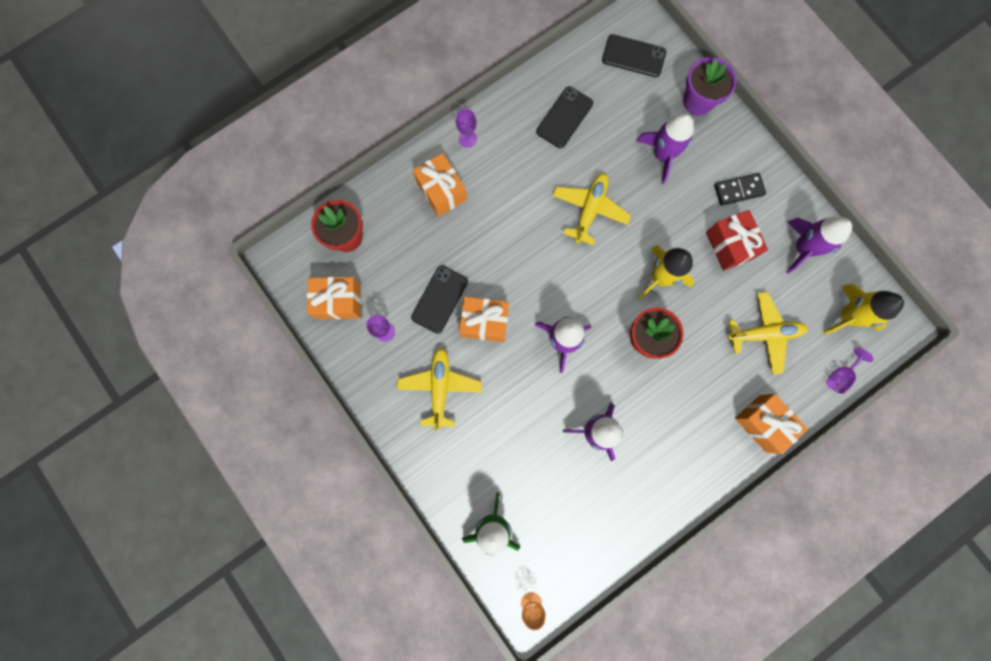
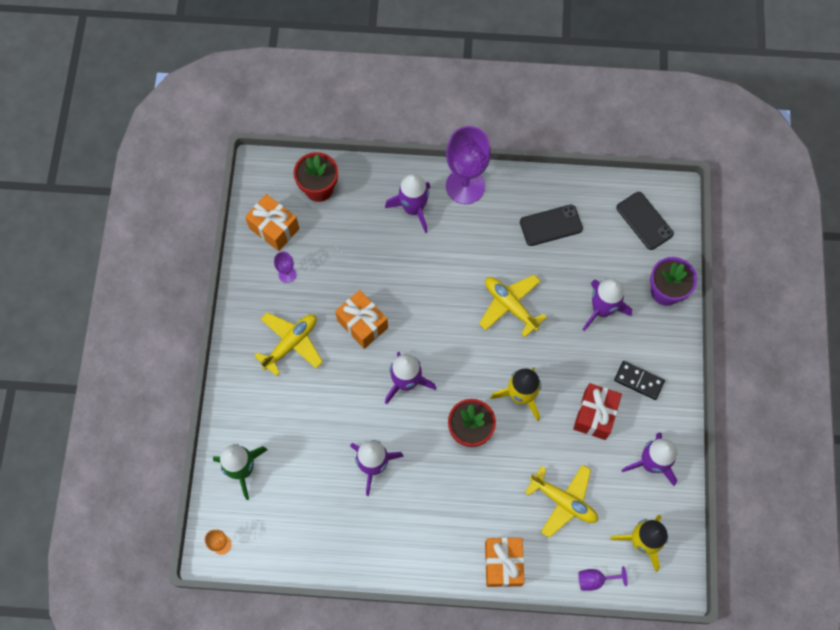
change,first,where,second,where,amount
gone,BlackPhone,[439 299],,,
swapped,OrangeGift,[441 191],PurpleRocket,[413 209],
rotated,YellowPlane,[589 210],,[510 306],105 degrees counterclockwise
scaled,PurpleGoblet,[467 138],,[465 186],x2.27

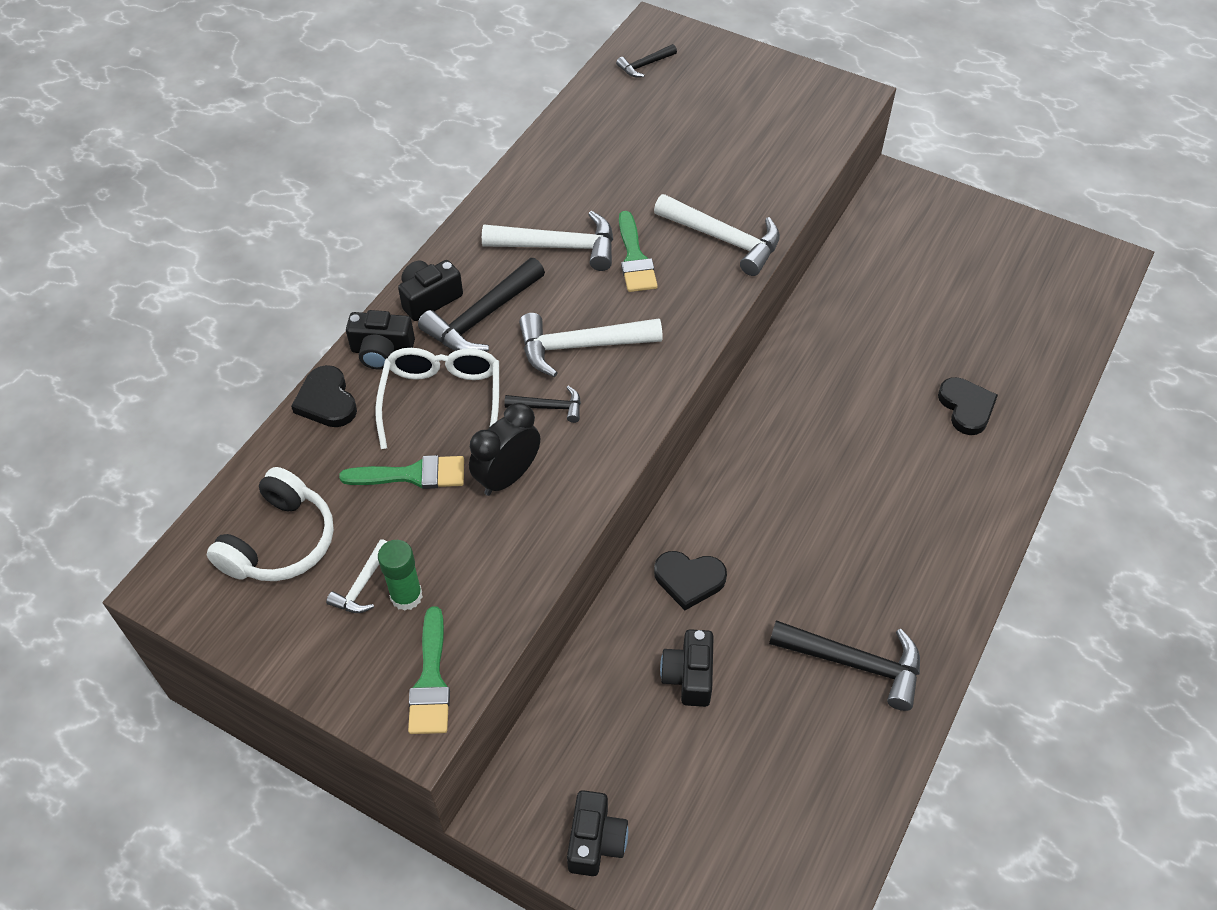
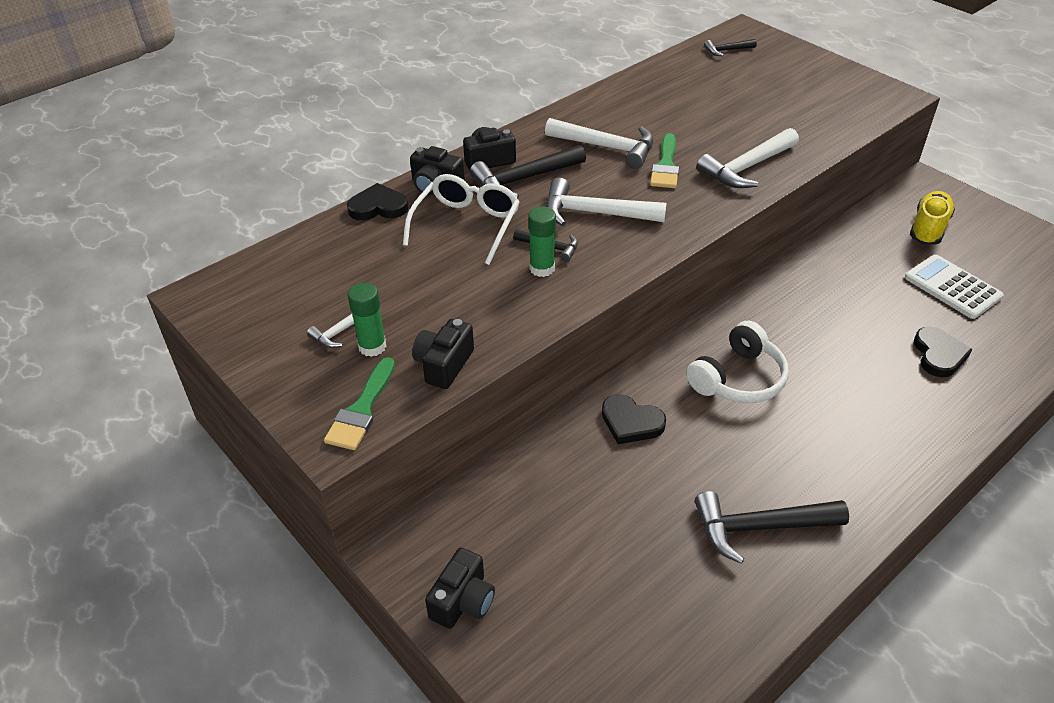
change,first,where,second,where,amount
gone,GreenBrush,[413 475],,,
gone,BlackClock,[507 477],,,
new,,,GreenGlueStick,[542 268],
new,,,WhiteCalculator,[952 287],
new,,,YellowShoe,[928 228],
shifted,WhiteHeadphones,[280 542],,[738 378],
shifted,BlackCamera,[689 676],,[444 365],
rotated,BlackHeart,[327 401],,[378 207],90 degrees clockwise
rotated,WhiteHammer,[724 239],,[747 167],90 degrees clockwise
rotated,BlackHammer,[855 663],,[760 527],135 degrees clockwise

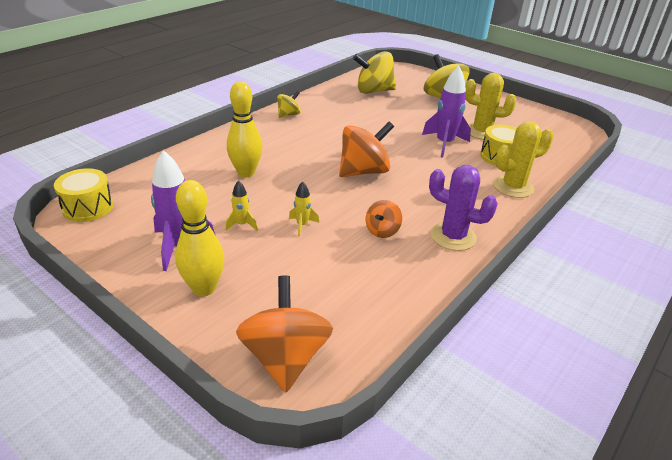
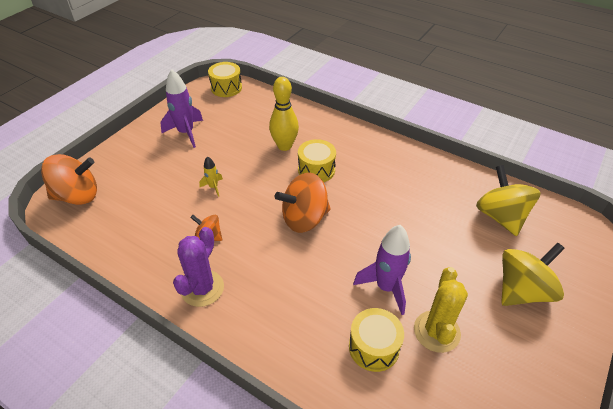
change,first,where,second,where,amount
gone,YellowBowlingPin,[204 288],,,
gone,YellowRocket,[242 225],,,
gone,YellowSpinningTop,[288 115],,,
gone,YellowCactus,[513 187],,,
new,,,YellowDrum,[316 170],
rotated,OrangeSpinningTop,[364 171],,[304 218],105 degrees clockwise

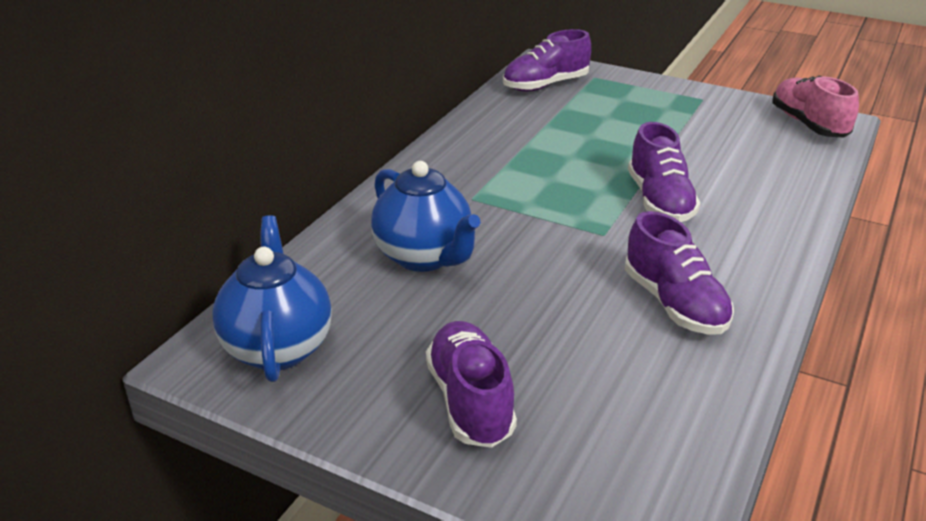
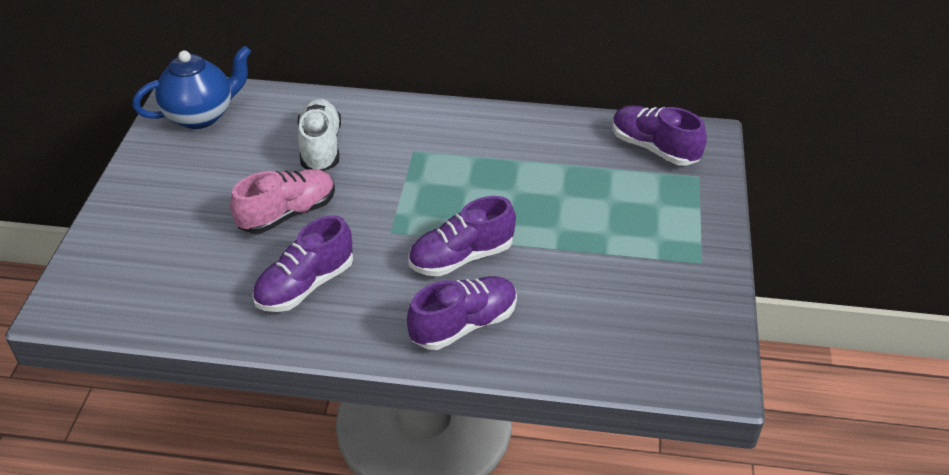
change,first,where,second,where,amount
shifted,PurpleShoe,[470 401],,[464 325],
shifted,PinkShoe,[808 124],,[287 214],
swapped,BlueTeapot,[424 257],WhiteShoe,[321 148],

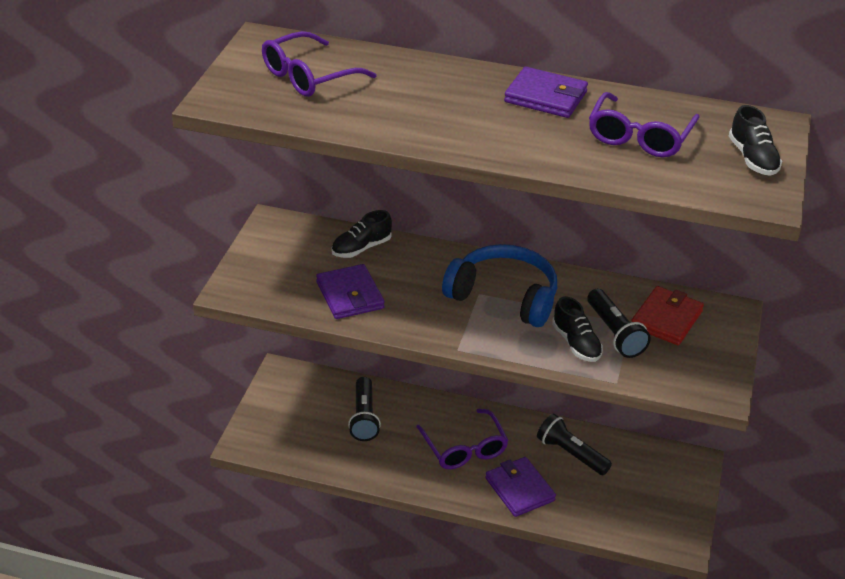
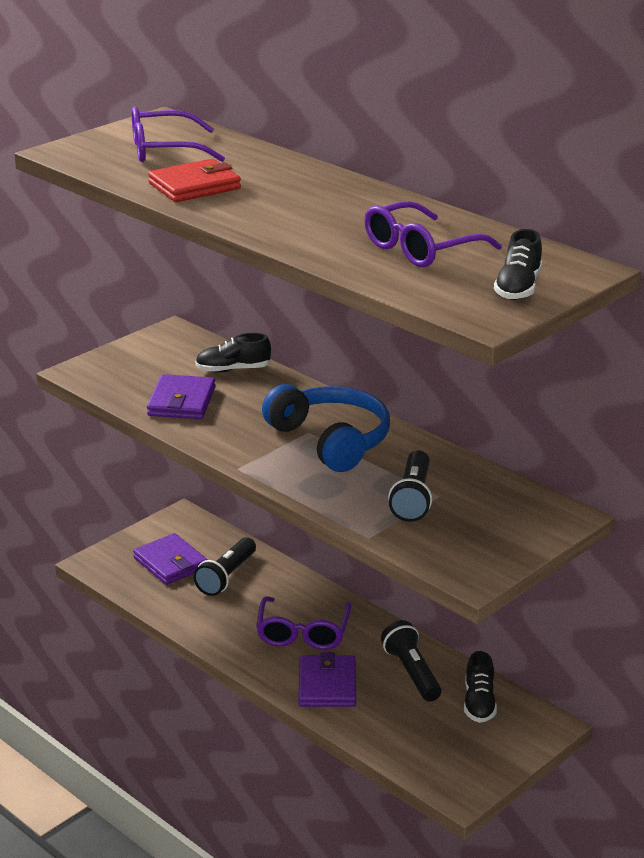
change,first,where,second,where,amount
shifted,PurpleWallet,[545 97],,[171 563],
shifted,BlackShoe,[576 343],,[479 703],
shifted,RedWallet,[666 319],,[194 186],

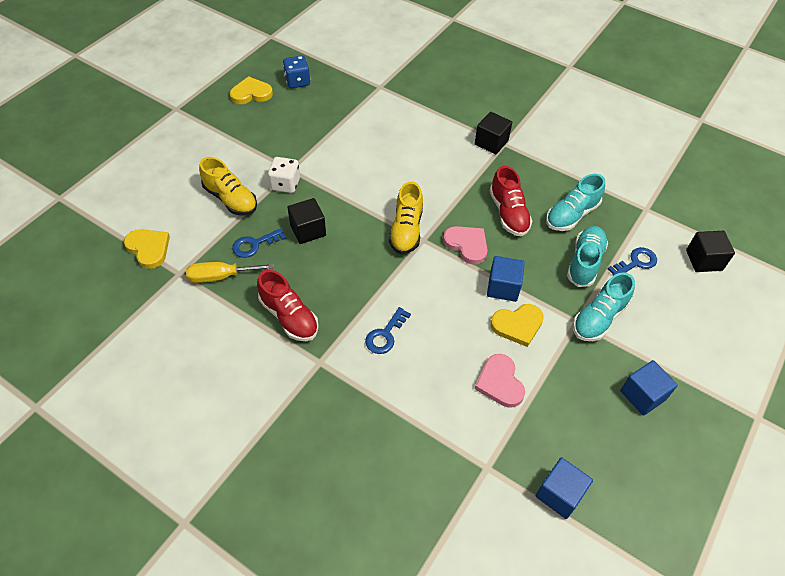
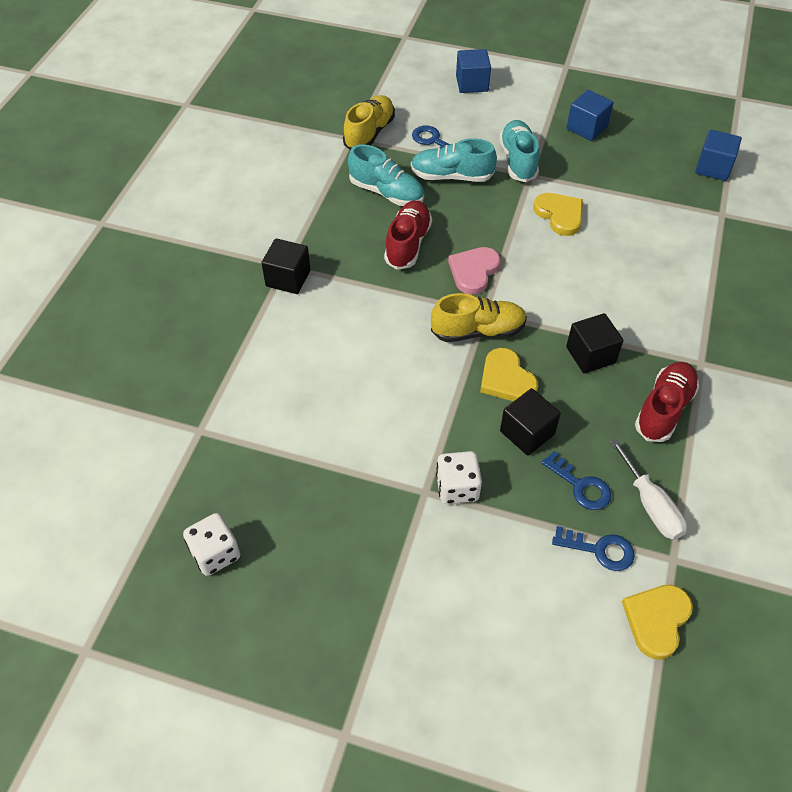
change,first,where,second,where,amount
gone,PinkHeart,[500 382],,,
shifted,YellowShoe,[231 199],,[369 133],
shifted,YellowHeart,[251 93],,[506 379],
shifted,BlueKey,[385 335],,[599 550],
shifted,BlueCube,[503 287],,[472 84],
shifted,BlackCube,[704 260],,[590 355],
repainted,YellowScrewdriver,[220 276],WhiteScrewdriver,[651 505],
repainted,BlueDice,[297 81],WhiteDice,[215 553],
rotated,RedShoe,[508 213],,[408 244],45 degrees counterclockwise
rotated,TurquoiseShoe,[598 318],,[518 160],120 degrees counterclockwise

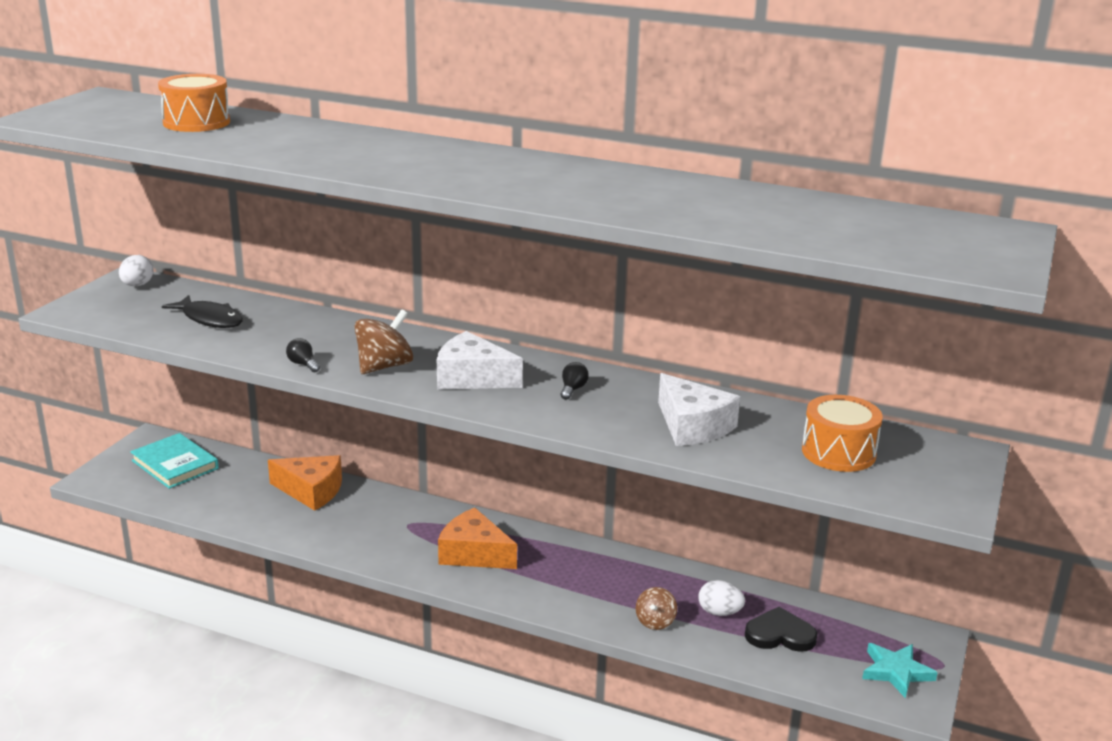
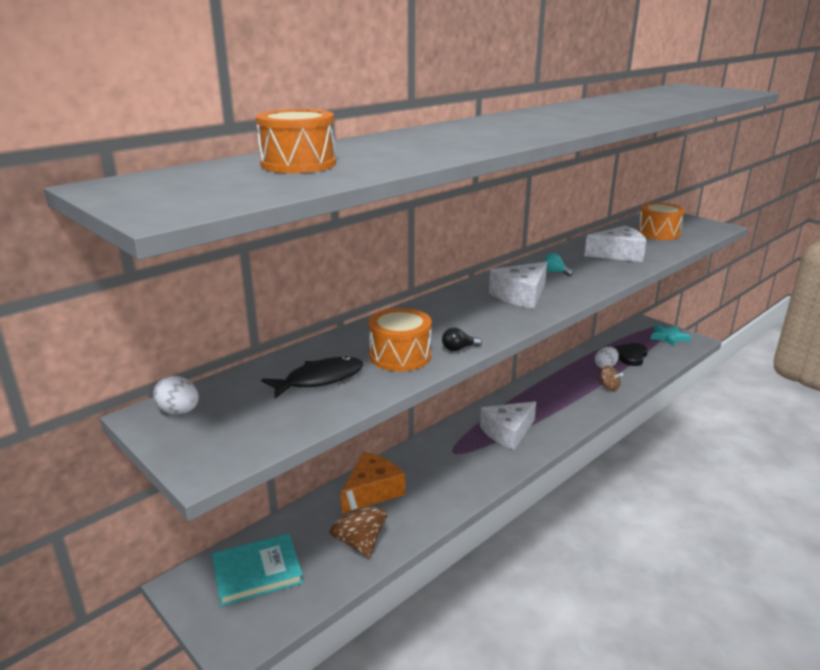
change,first,where,second,where,amount
new,,,OrangeDrum,[400 356],
shifted,BrownSpinningTop,[384 366],,[359 542],
repainted,OrangeCheese,[474 553],WhiteCheese,[508 432],
repainted,BlackLightBulb,[573 389],TurquoiseLightBulb,[555 272],

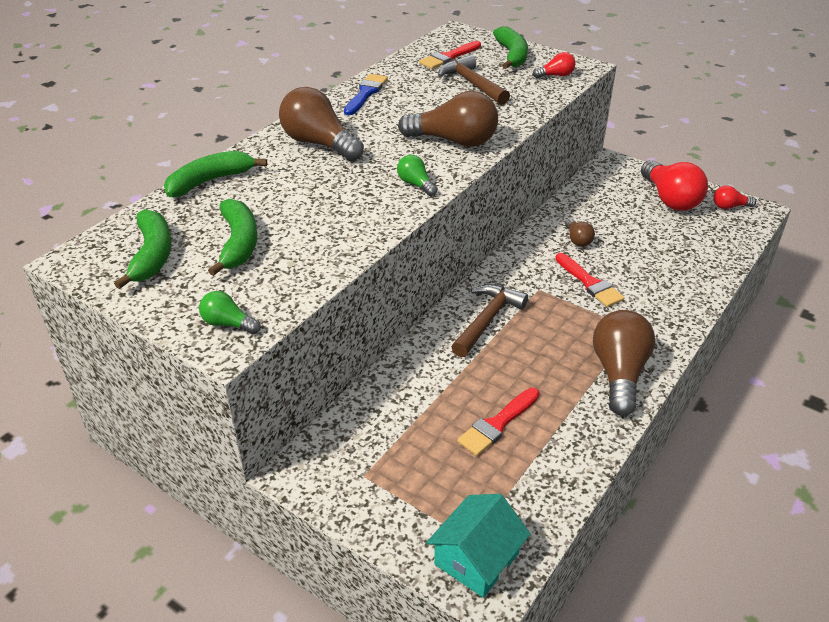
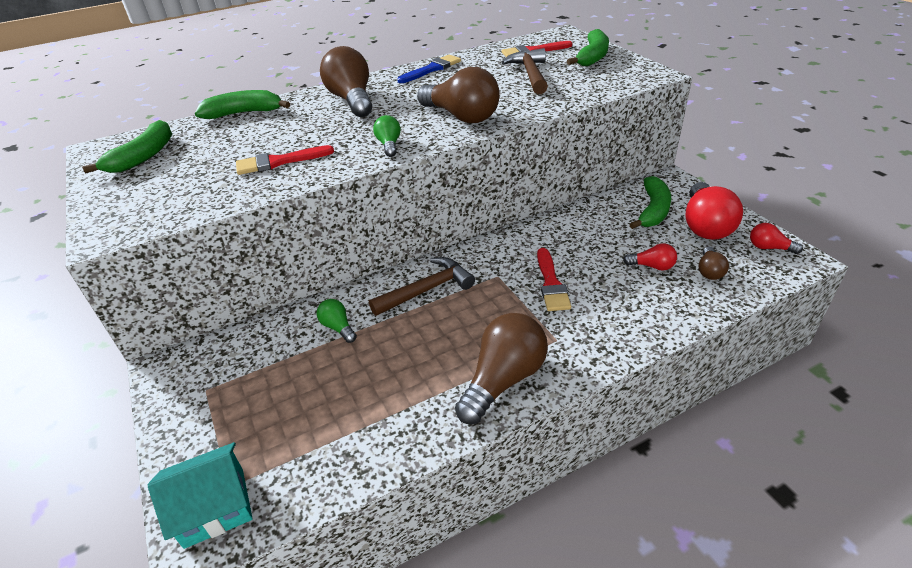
change,first,where,second,where,amount
shifted,GreenLightBulb,[228 324],,[338 327],
shifted,GreenBanana,[238 243],,[653 210],
shifted,RedBrush,[497 424],,[279 162],
shifted,RedLightBulb,[556 75],,[652 266],
shifted,BrownLightBulb,[577 240],,[709 271],

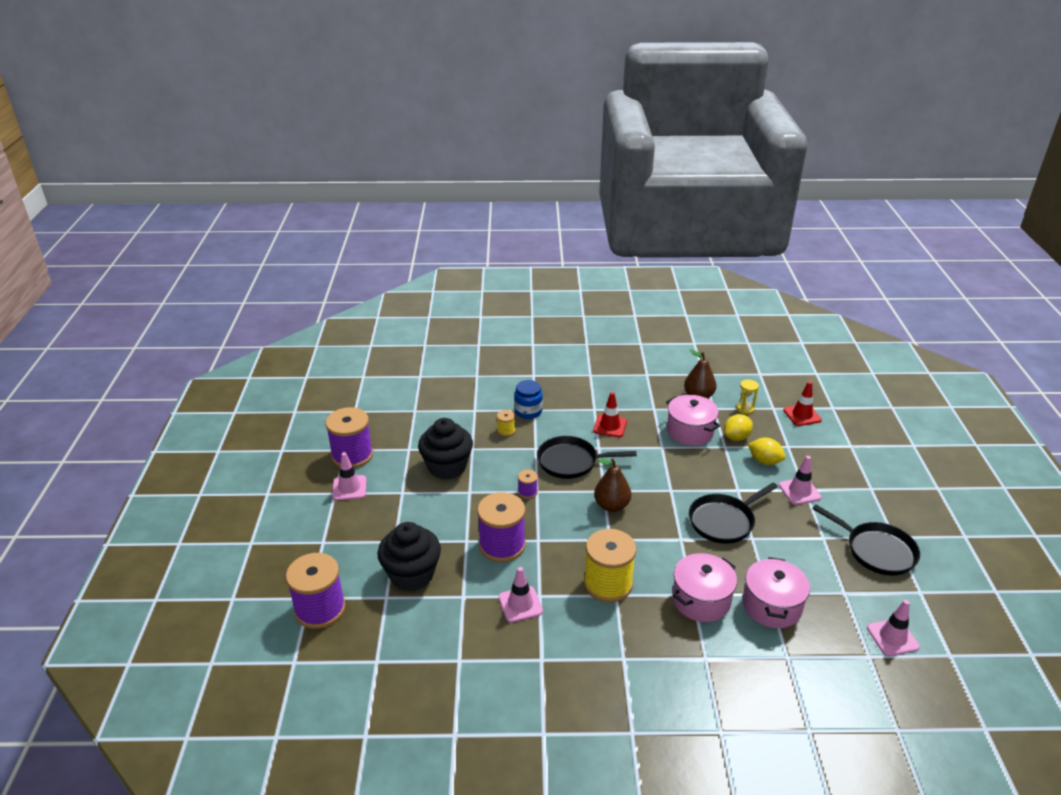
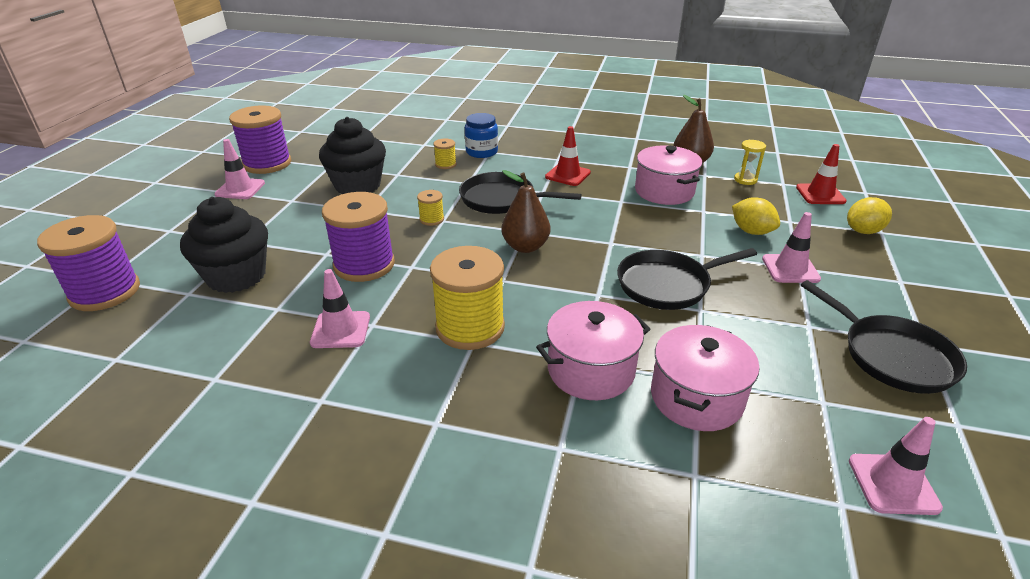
change,first,where,second,where,amount
shifted,YellowLemon,[736 437],,[863 231],
repainted,PurpleSpool,[527 492],YellowSpool,[431 219],

